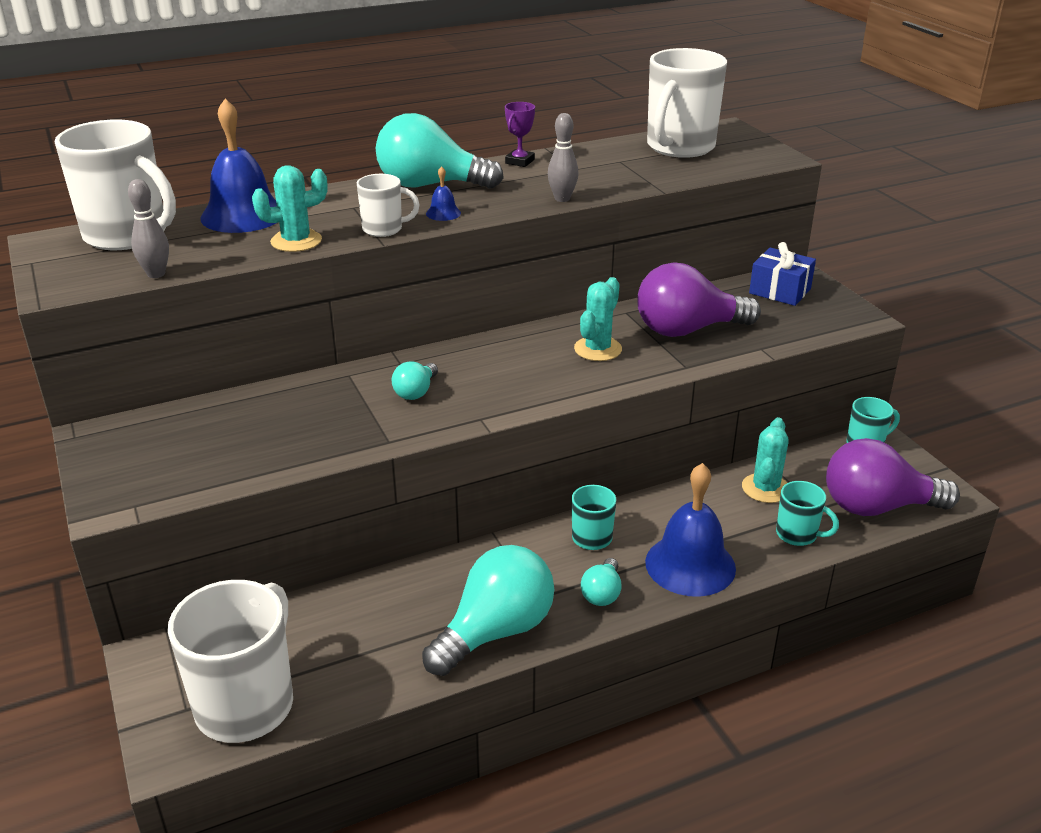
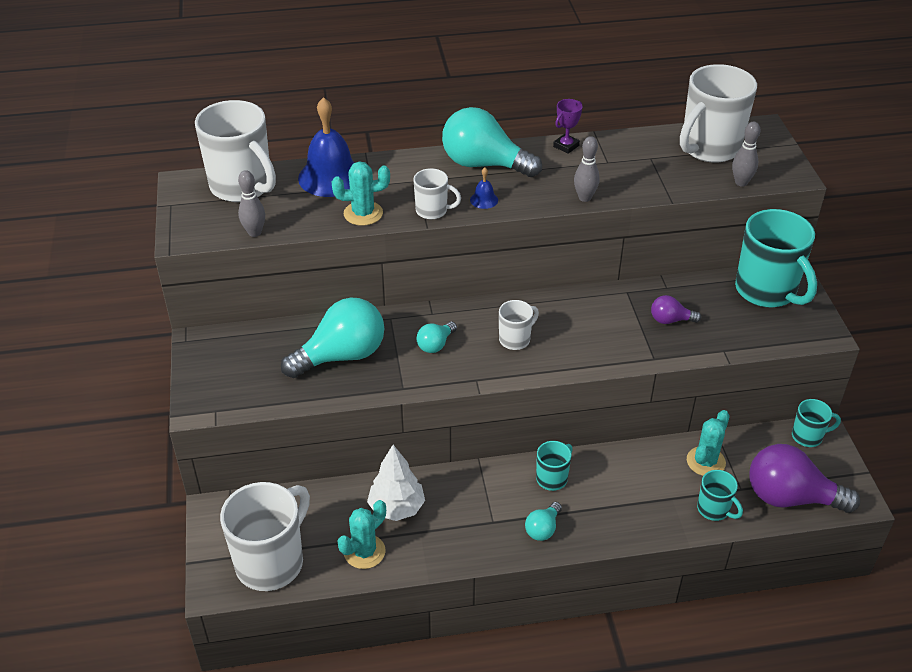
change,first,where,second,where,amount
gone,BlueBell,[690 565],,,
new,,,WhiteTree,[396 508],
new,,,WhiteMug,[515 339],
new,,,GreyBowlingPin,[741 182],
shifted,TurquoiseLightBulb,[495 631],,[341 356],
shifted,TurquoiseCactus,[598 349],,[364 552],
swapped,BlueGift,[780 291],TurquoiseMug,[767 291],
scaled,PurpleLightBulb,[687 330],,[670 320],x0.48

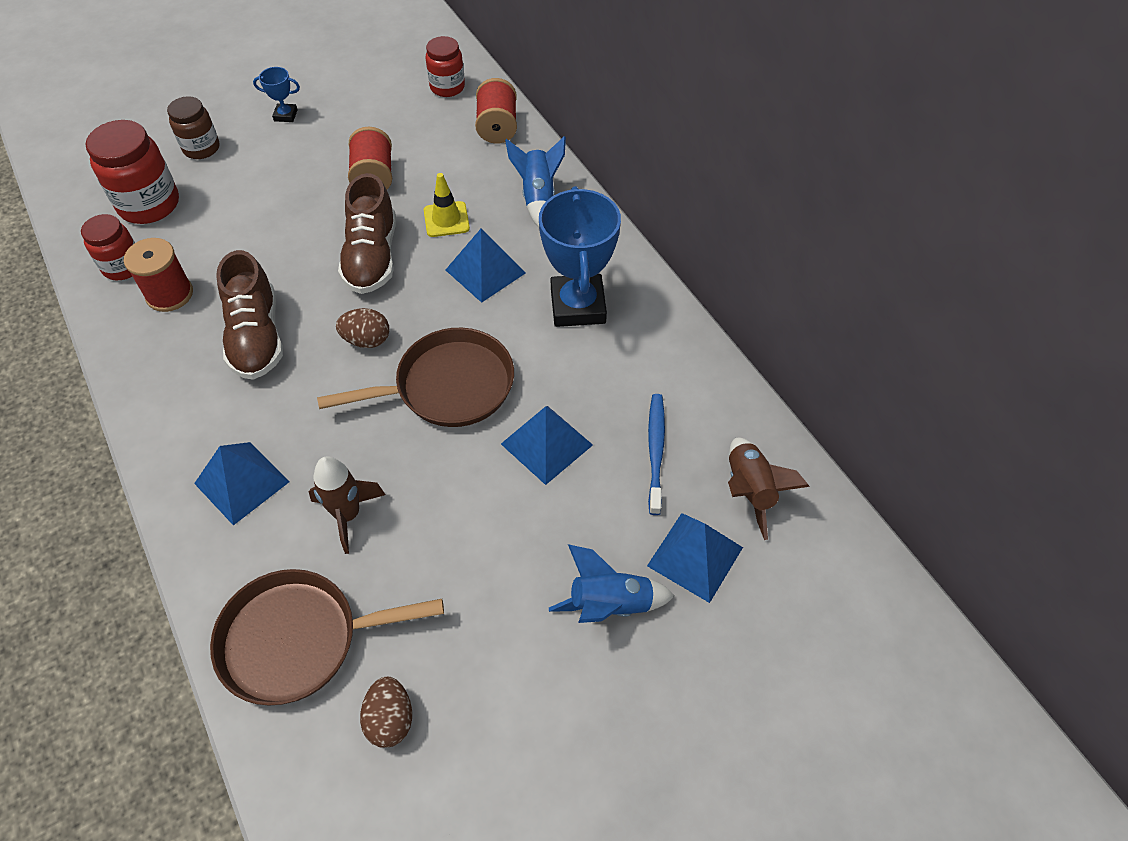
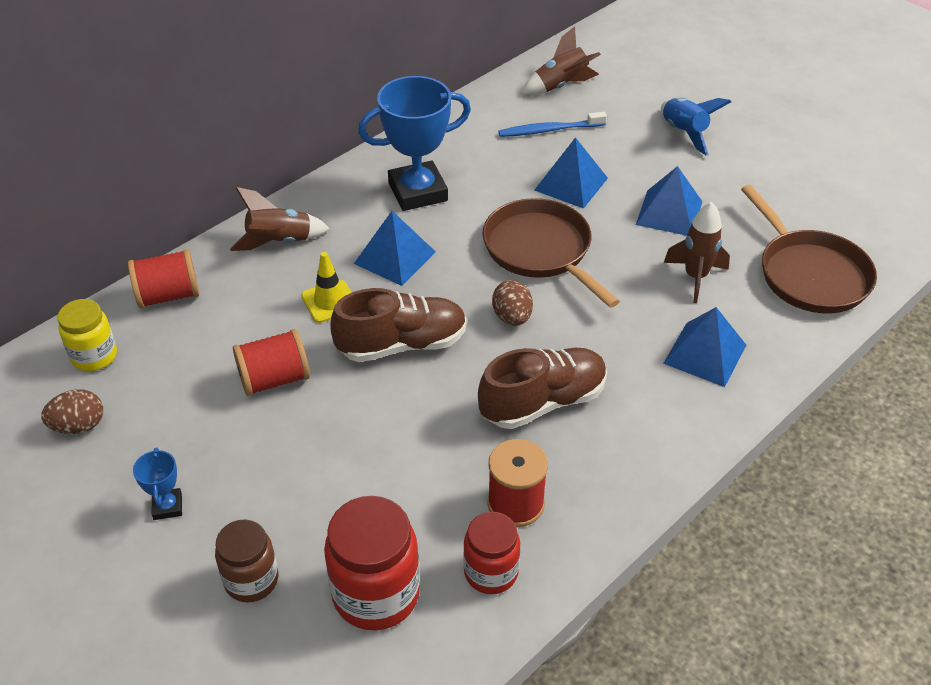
change,first,where,second,where,amount
shifted,BrownEgg,[390 719],,[79 426],
shifted,BluePyramid,[695 556],,[669 213],
repainted,RedJar,[447 87],YellowJar,[94 356],
repainted,BlueRocket,[538 197],BrownRocket,[279 242],

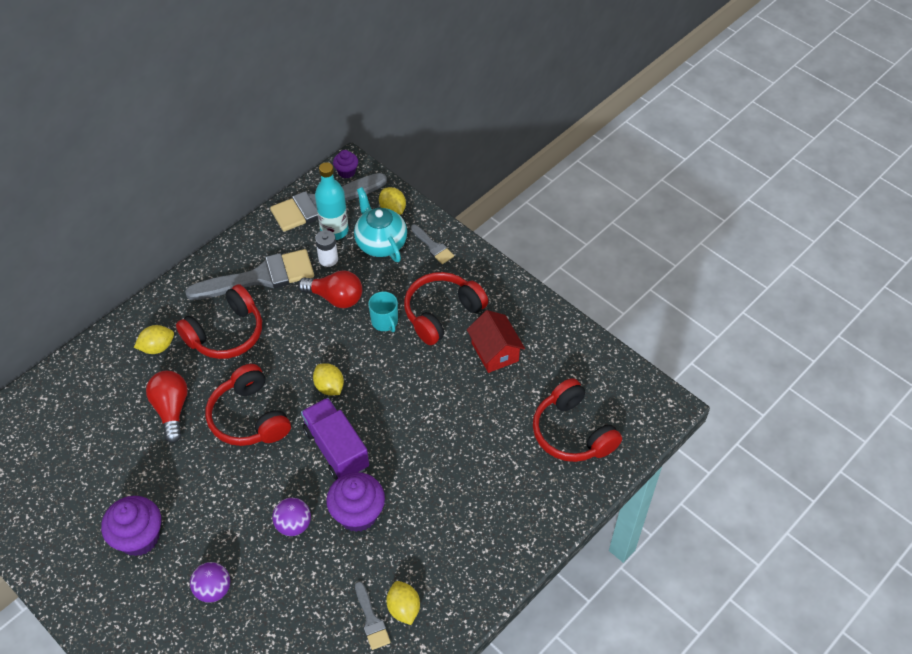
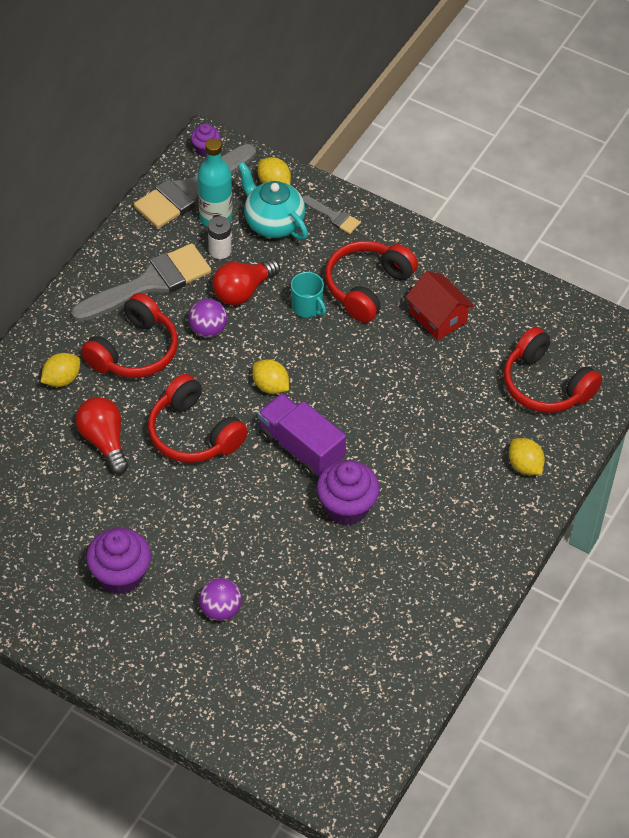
change,first,where,second,where,amount
gone,GreyBrush,[371 620],,,
shifted,PurpleBall,[293 525],,[208 329],
shifted,YellowLemon,[403 608],,[524 466],
rotated,RedLightBulb,[335 298],,[243 291],135 degrees clockwise

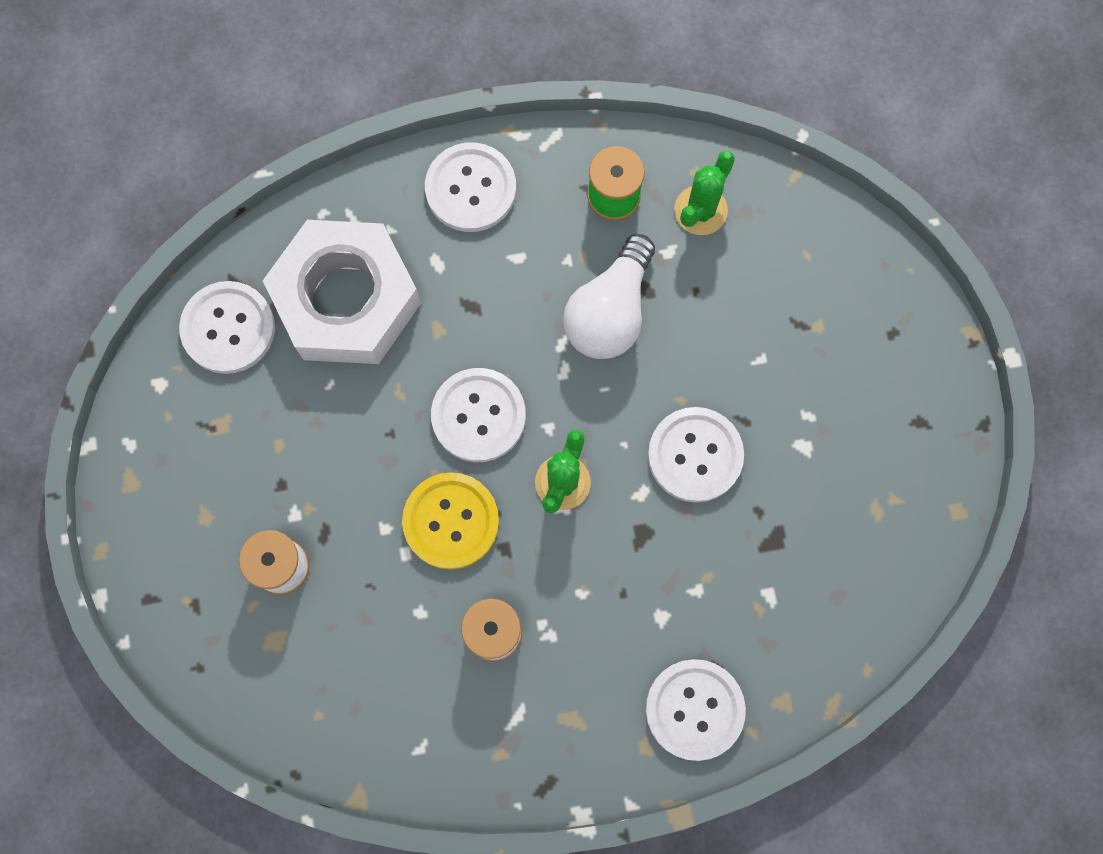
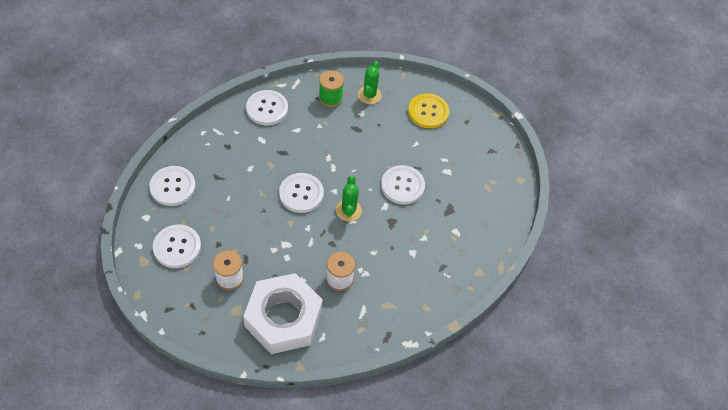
change,first,where,second,where,amount
gone,WhiteLightBulb,[610 312],,,
shifted,WhiteNut,[346 300],,[283 318],
shifted,YellowButton,[451 521],,[428 112],
shifted,WhiteButton,[694 709],,[177 247],

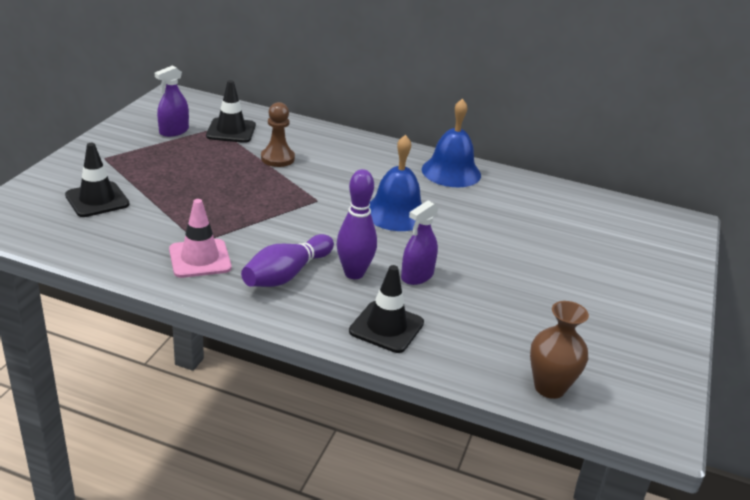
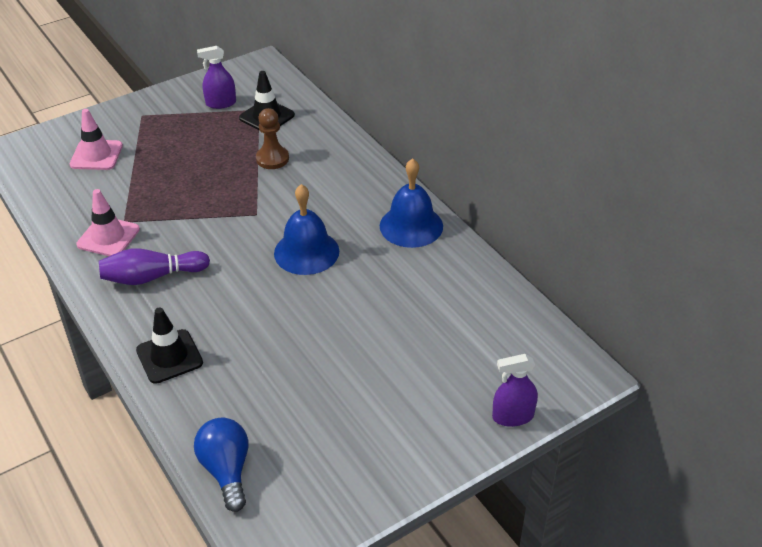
change,first,where,second,where,amount
gone,PurpleBowlingPin,[354 273],,,
shifted,PurpleSprayBottle,[417 276],,[513 416],
swapped,BrownVase,[549 387],BlueLightBulb,[227 470],
repainted,BlackTrafficCone,[97 200],PinkTrafficCone,[96 155],

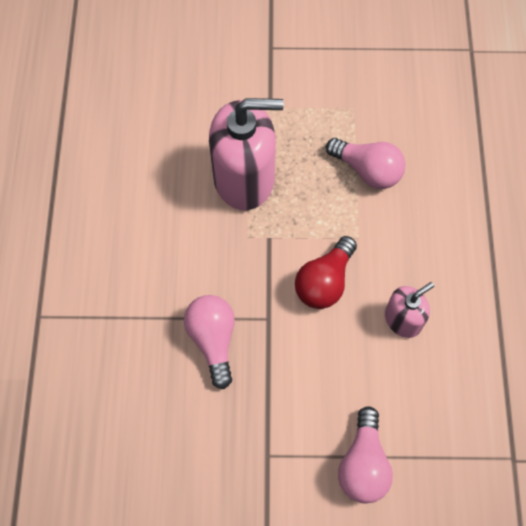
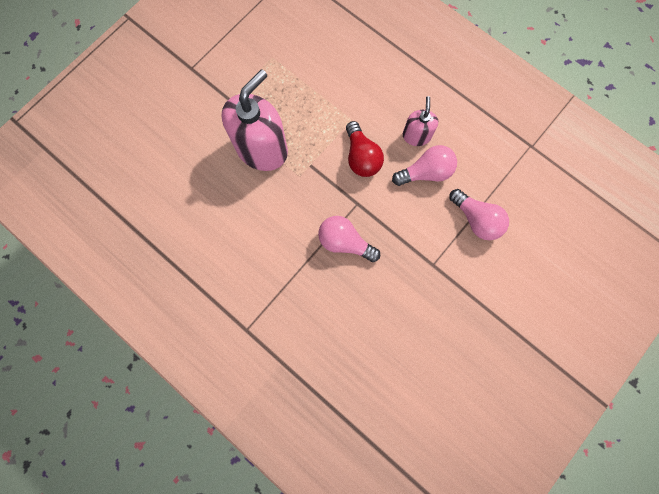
change,first,where,second,where,amount
shifted,PinkLightBulb,[367 170],,[425 172],

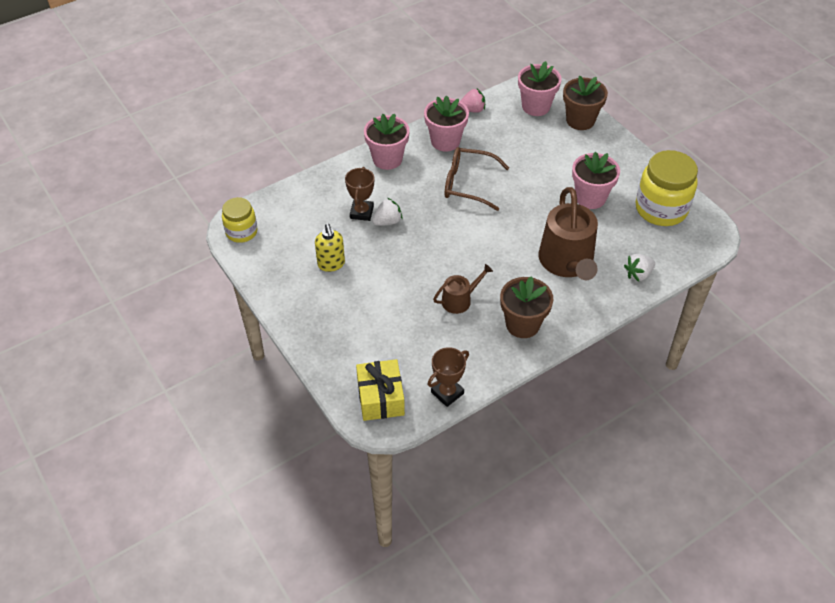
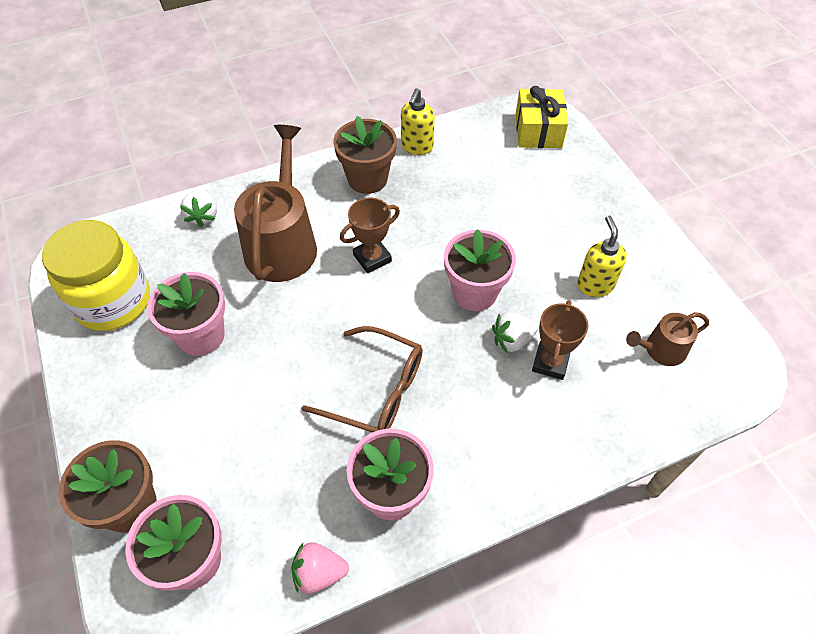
change,first,where,second,where,amount
gone,YellowJar,[241 232],,,
new,,,YellowSoapDispenser,[417 147],
shifted,PinkFlowerPot,[387 159],,[474 292],
shifted,BrownTrophy,[447 393],,[372 258],
shifted,BrownWateringCan,[459 300],,[661 350],
rotated,WhiteStrawberry,[638 274],,[203 216],105 degrees clockwise

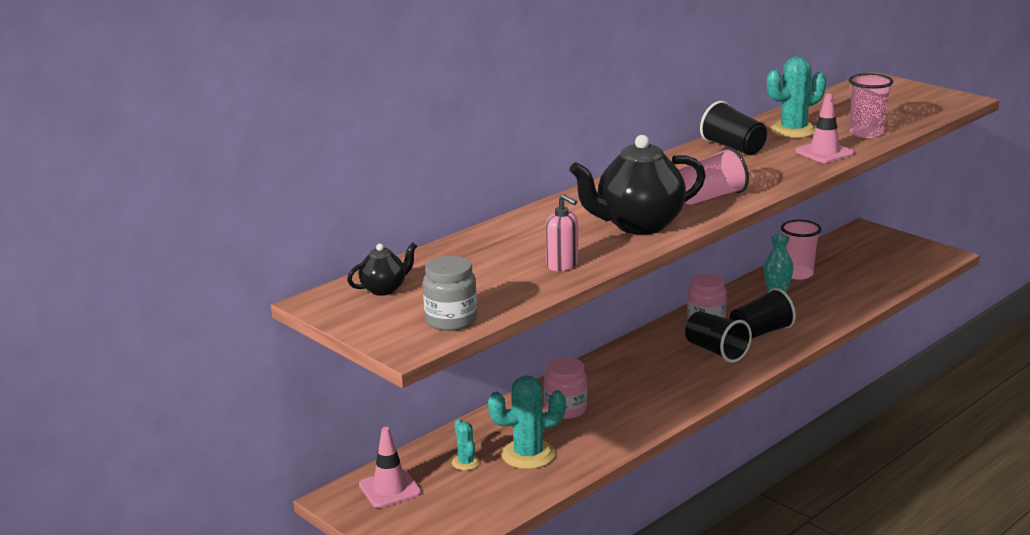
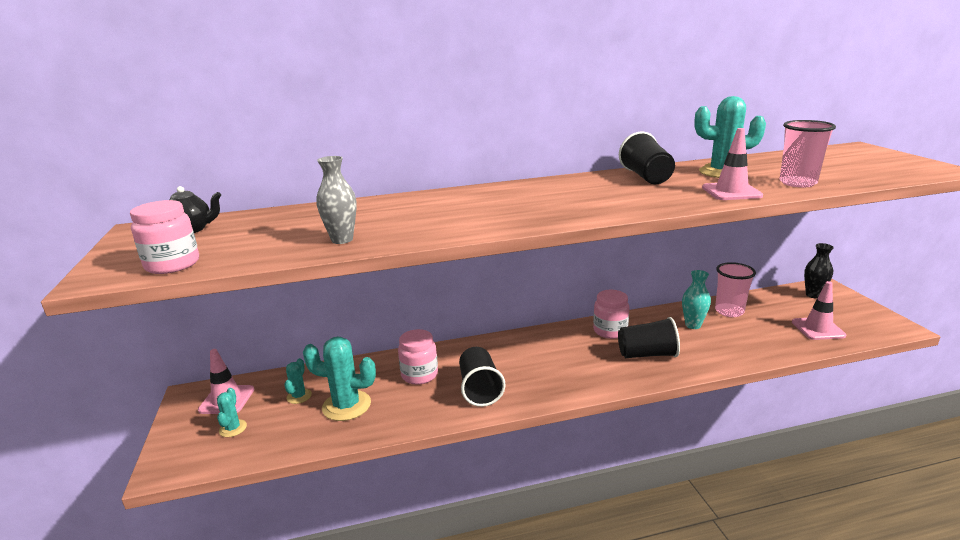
change,first,where,second,where,amount
gone,BlackTeapot,[638 225],,,
gone,PinkCup,[709 197],,,
new,,,TurquoiseCactus,[233 428],
new,,,PinkTrafficCone,[818 329],
new,,,BlackVase,[813 295],
shifted,BlackCup,[716 351],,[480 389],
swapped,PinkSoapDispenser,[562 265],GreyVase,[342 240],
repainted,GreyJar,[451 320],PinkJar,[172 265],

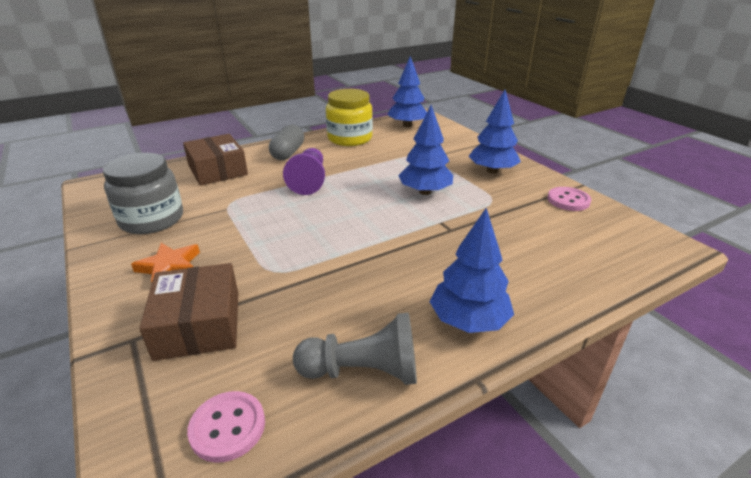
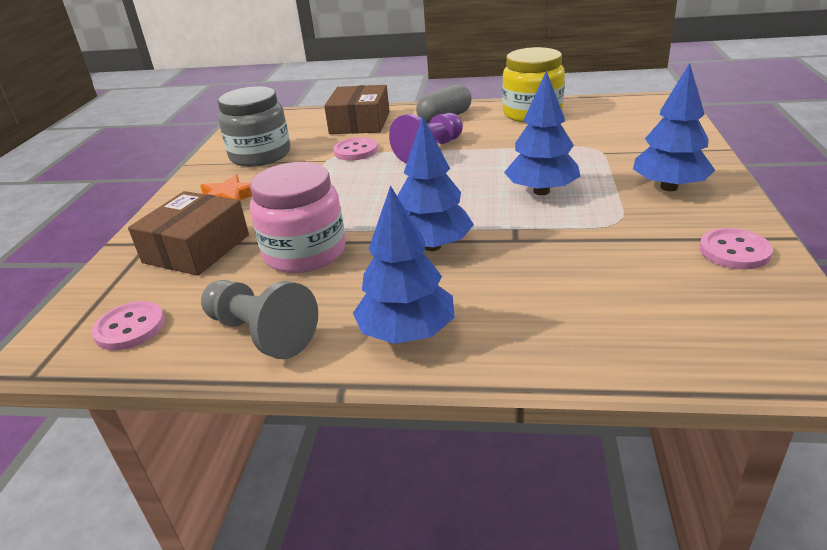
change,first,where,second,where,amount
new,,,PinkJar,[305 252],
new,,,PinkButton,[355 151],
shifted,BlueTree,[407 125],,[432 246],

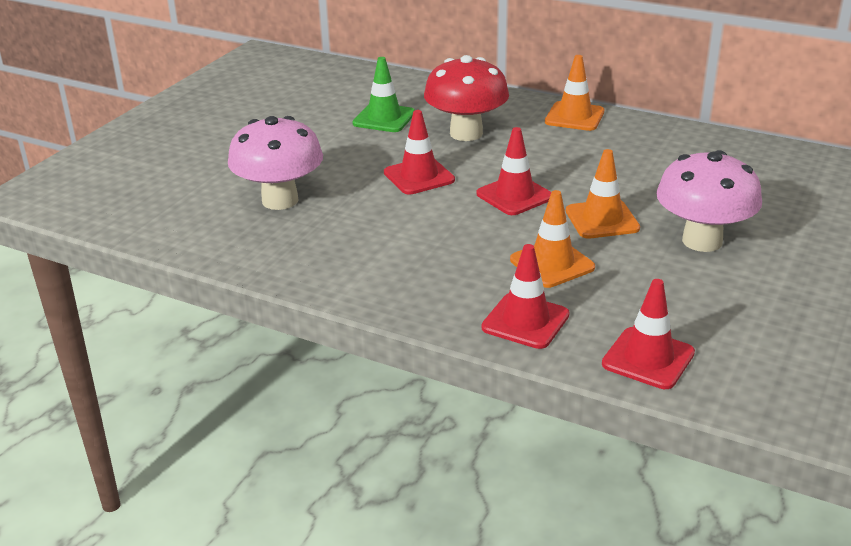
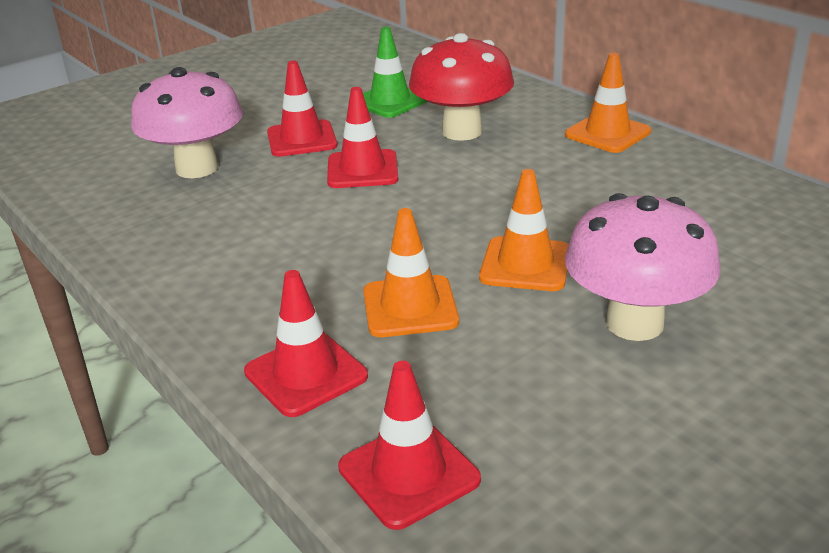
change,first,where,second,where,amount
shifted,RedTrafficCone,[514 196],,[302 139],

